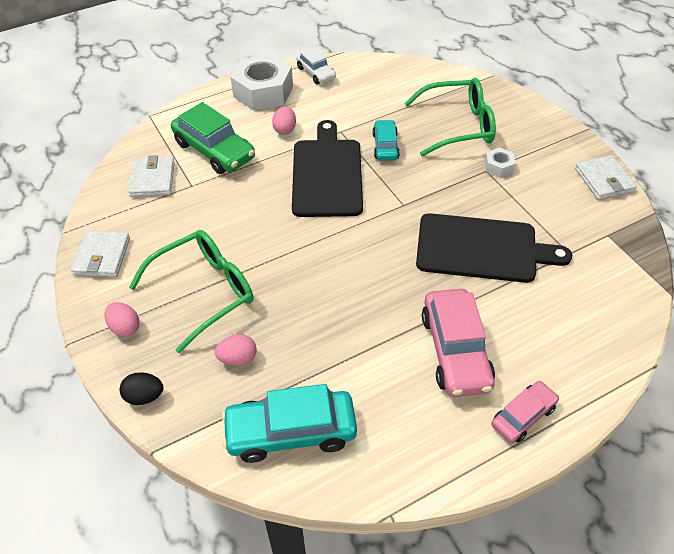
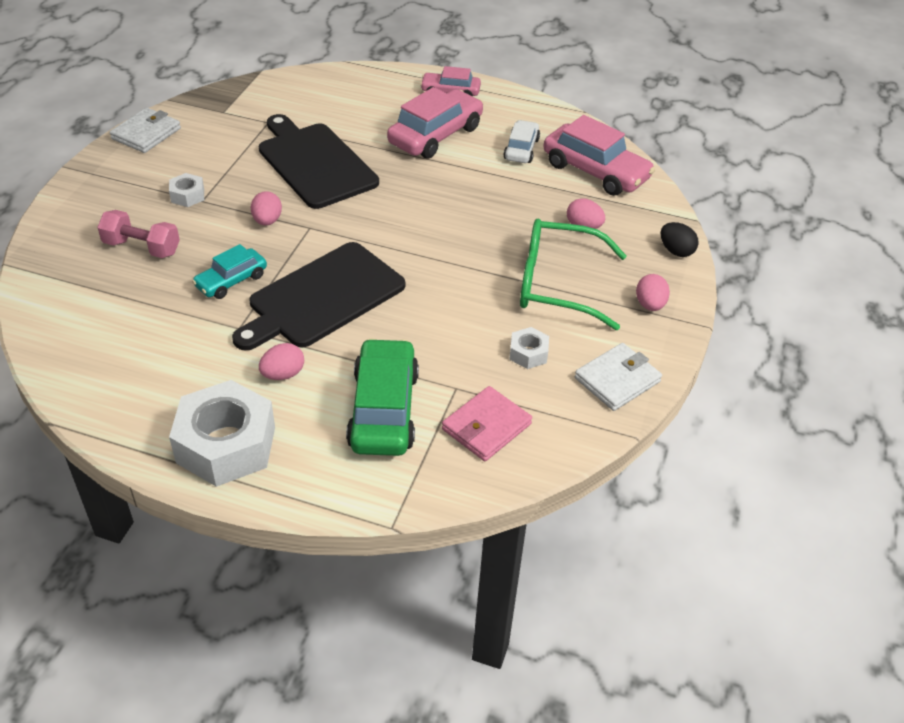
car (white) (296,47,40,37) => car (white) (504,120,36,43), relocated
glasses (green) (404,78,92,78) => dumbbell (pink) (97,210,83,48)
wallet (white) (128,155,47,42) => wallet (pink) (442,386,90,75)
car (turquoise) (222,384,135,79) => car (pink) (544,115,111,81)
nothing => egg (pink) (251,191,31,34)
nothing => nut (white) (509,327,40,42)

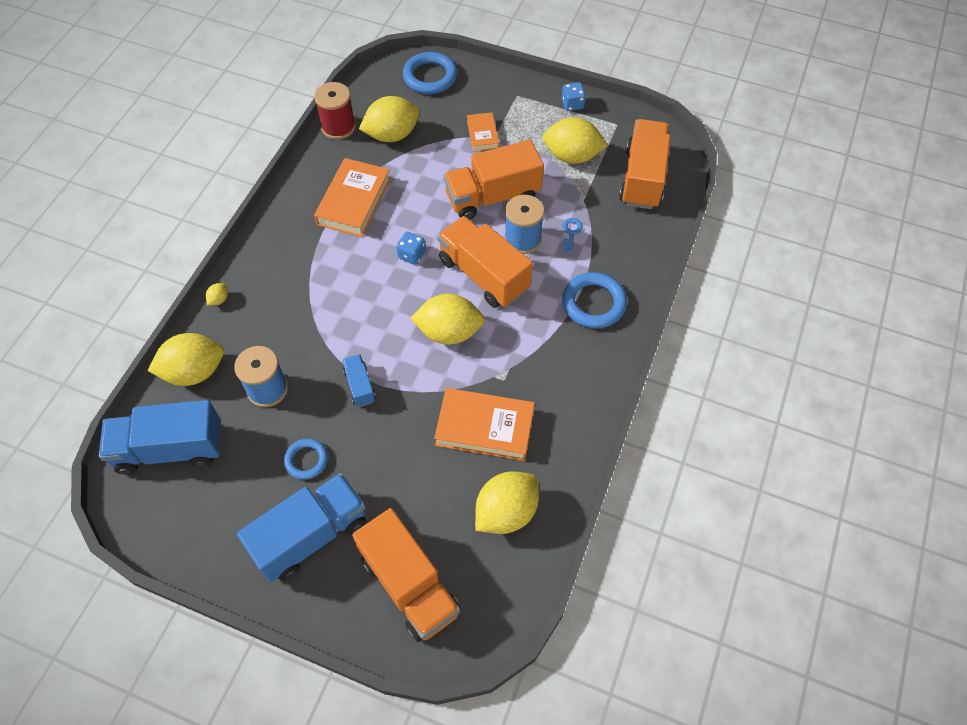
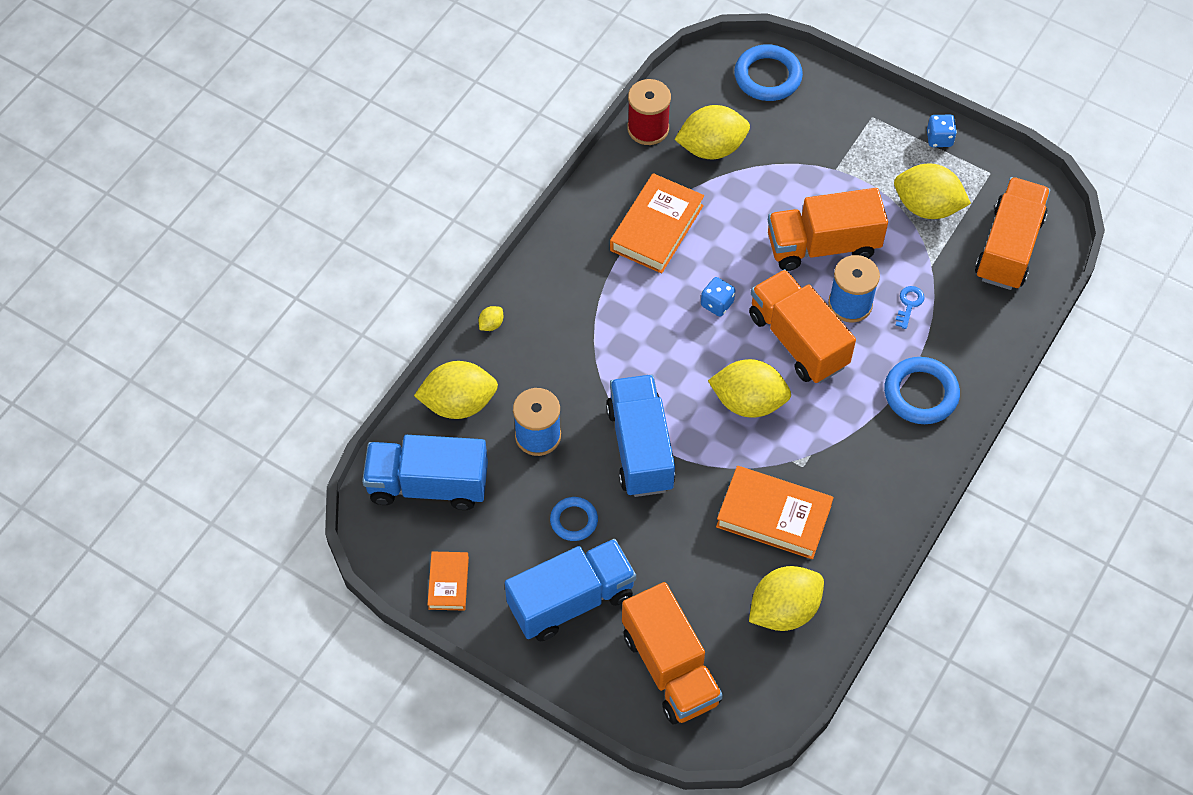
book (orange) (467,112,32,40) => book (orange) (427,552,42,59), relocated
truck (blue) (342,354,34,53) => truck (blue) (606,375,69,122), x2.07

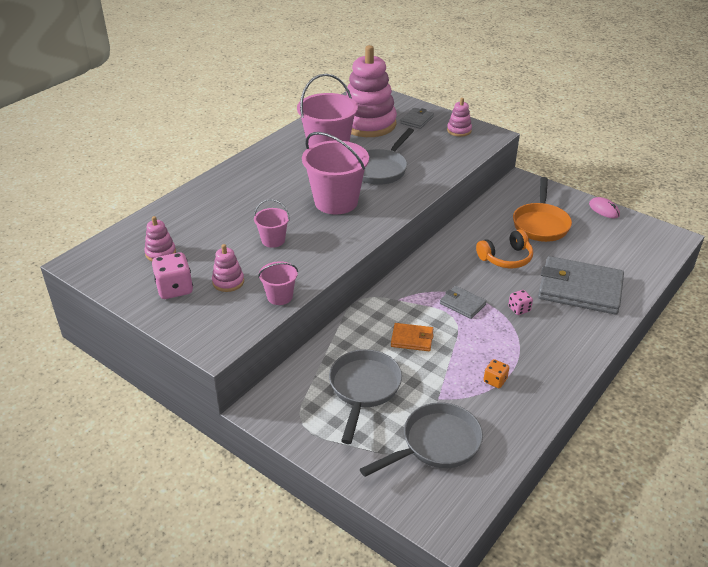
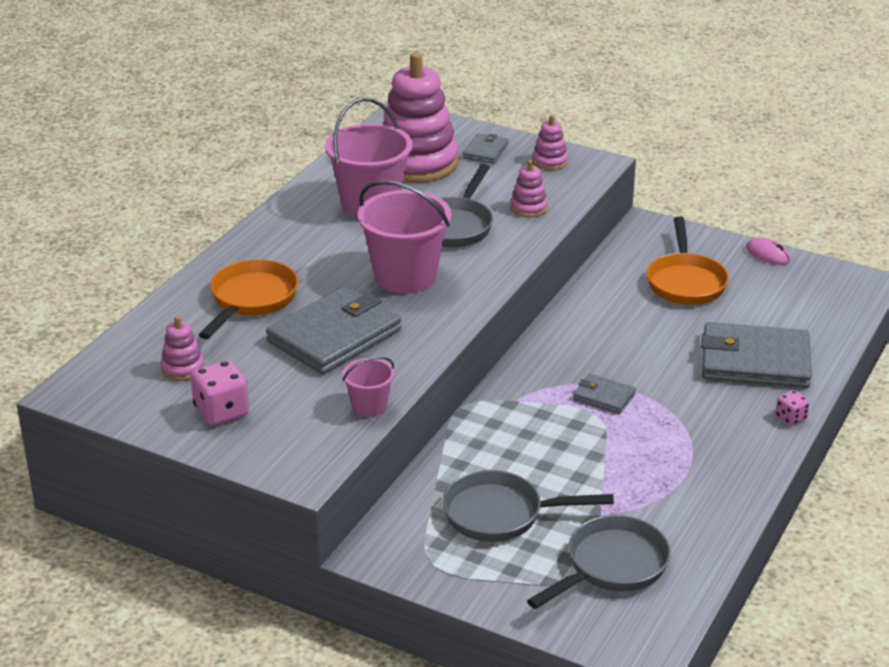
bucket (pink) (254,199,36,49) => wallet (grey) (266,286,136,88)
headphones (orange) (476,229,57,39) => nothing
stacking toy (pink) (212,244,32,48) => stacking toy (pink) (510,160,38,57), relocated
dice (pink) (508,290,25,25) => dice (pink) (775,390,35,35), relocated
wallet (orange) (391,323,43,28) => nothing
pan (grey) (329,349,73,95) => pan (grey) (442,470,172,72), 90 degrees counterclockwise
dice (orange) (484,359,25,29) => nothing
nothing => pan (orange) (199,259,99,80)

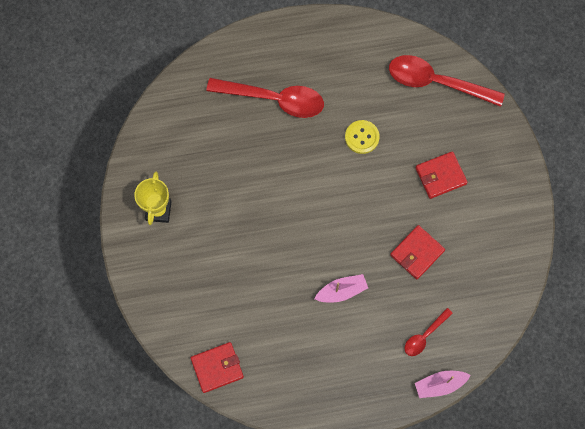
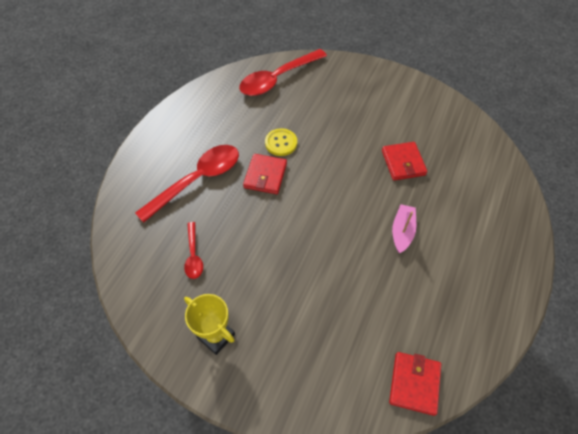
wallet (red) (415,151,53,48) => wallet (red) (243,154,44,40), relocated
spoon (red) (404,308,49,48) => spoon (red) (184,222,19,57), relocated
boat (pink) (415,371,56,27) => nothing

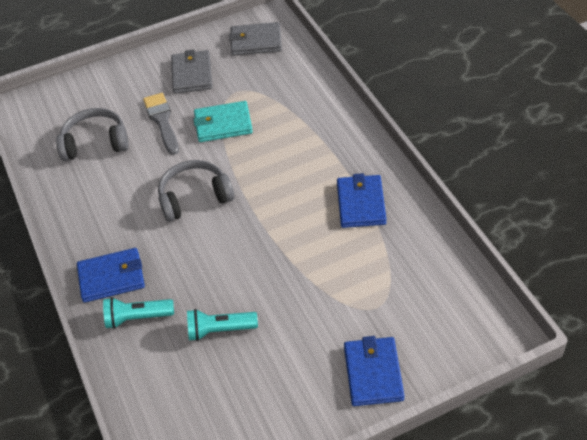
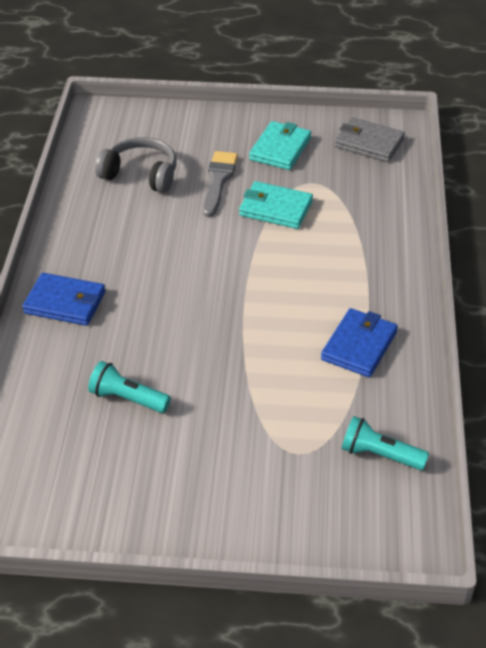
wallet (grey) (171,50,41,44) => wallet (turquoise) (249,121,62,49)
headphones (grey) (158,160,76,62) => nothing
flashlight (turquoise) (103,297,71,32) => flashlight (turquoise) (341,416,88,54), relocated
wallet (blue) (344,336,61,70) => nothing

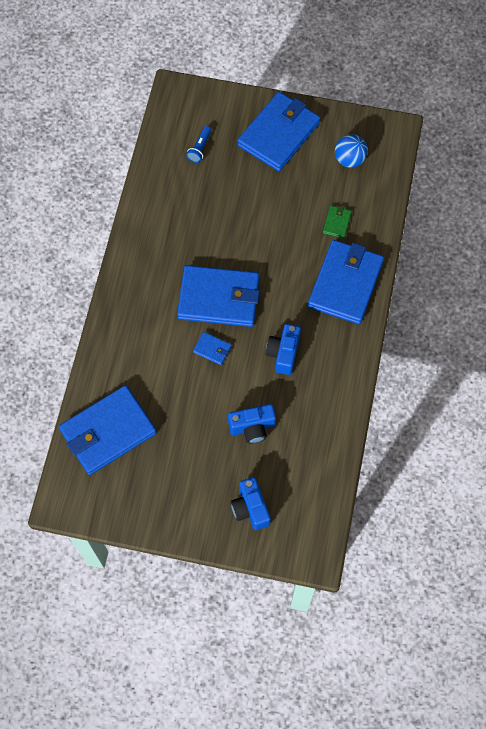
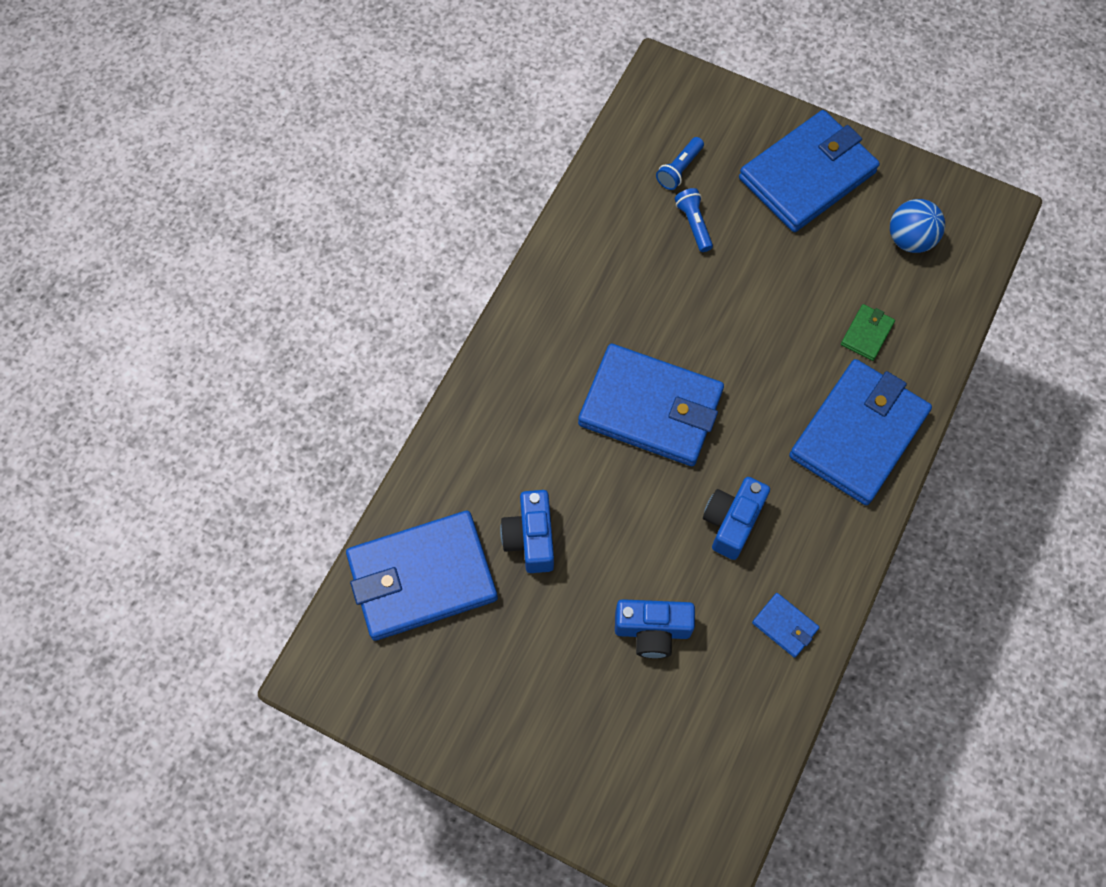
wallet (blue) (193,332,39,33) => wallet (blue) (752,593,68,65), relocated
camera (blue) (231,477,40,53) => camera (blue) (500,490,54,83), relocated
nothing => flashlight (blue) (675,188,38,64)

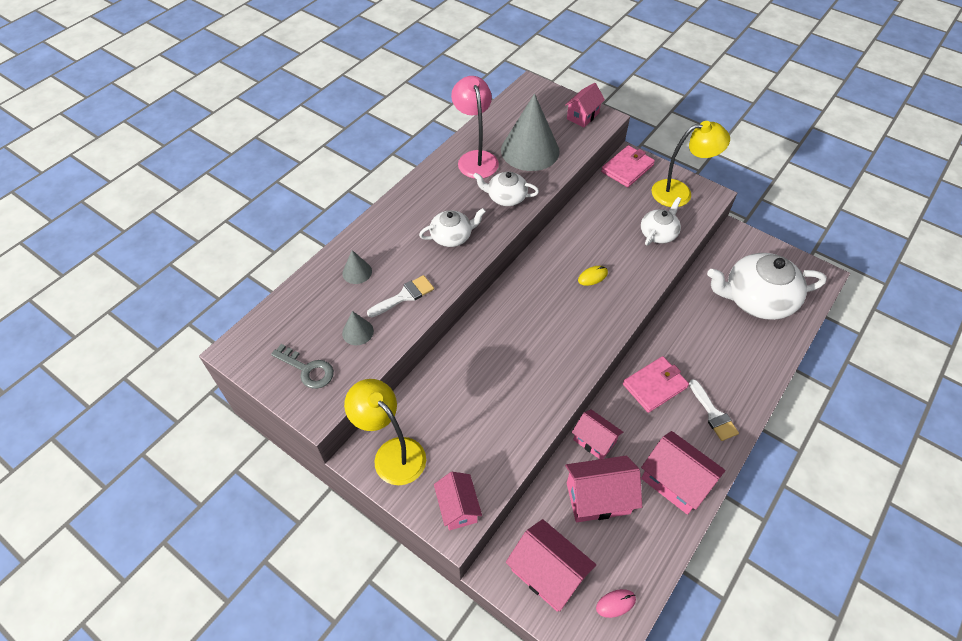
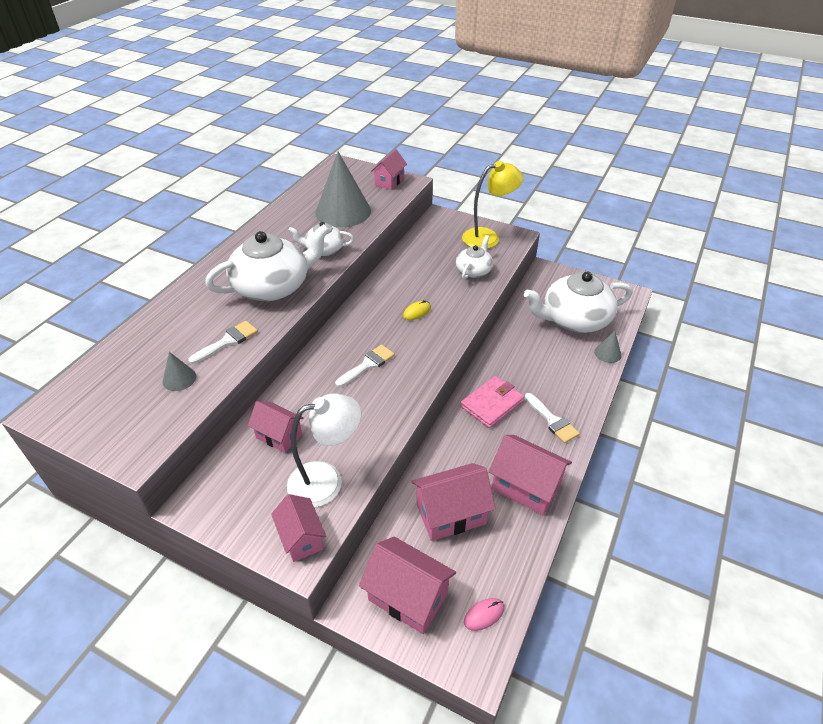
lamp (pink) (451,76,48,103) => nothing
wallet (pink) (601,145,54,42) => nothing
teapot (white) (419,208,67,39) => teapot (white) (205,224,125,77), x1.88
cone (grey) (342,250,30,34) => cone (grey) (594,331,28,32), relocated
key (grey) (271,344,63,45) => nothing
lamp (yellow) (344,379,82,106) => nothing
house (pink) (572,409,51,50) => house (pink) (248,401,56,52), relocated
nothing => brush (white) (335,344,60,43)
nothing => lamp (white) (287,394,74,113)

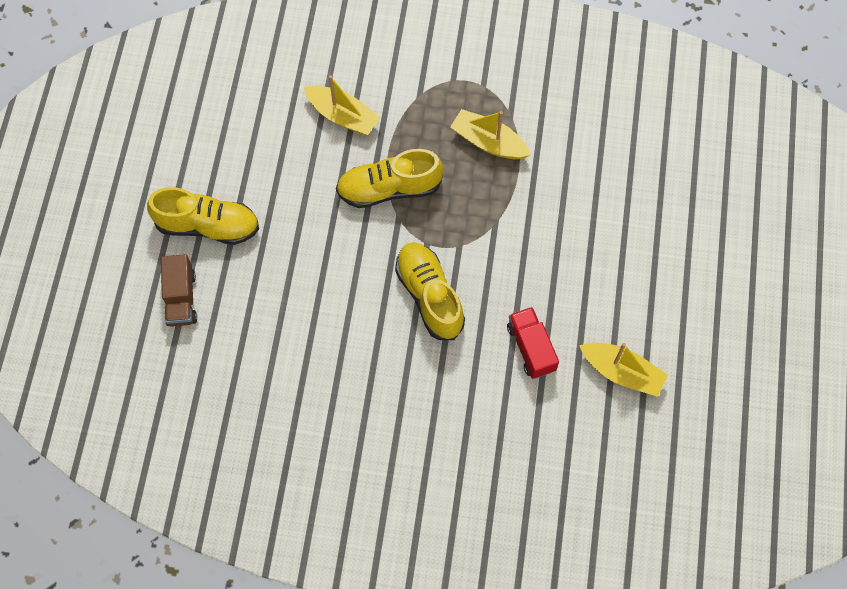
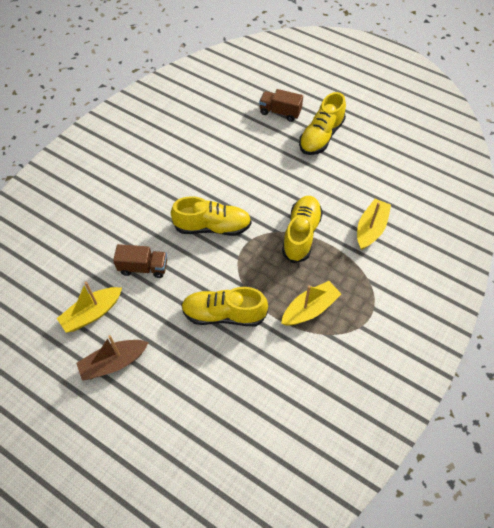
boat (yellow) (304,75,77,60) => boat (yellow) (357,199,34,51), 150 degrees clockwise
truck (red) (507,307,52,72) => truck (brown) (113,244,54,34)
nothing => shoe (yellow) (181,287,87,39)
nothing => boat (brown) (76,335,73,46)

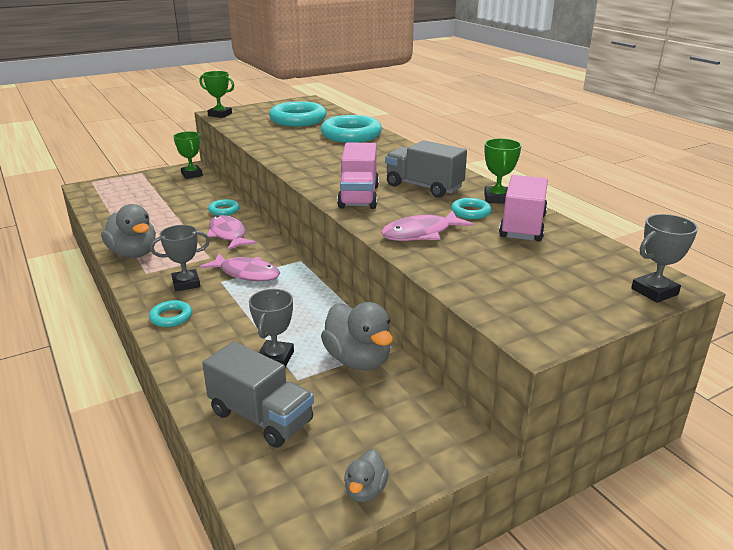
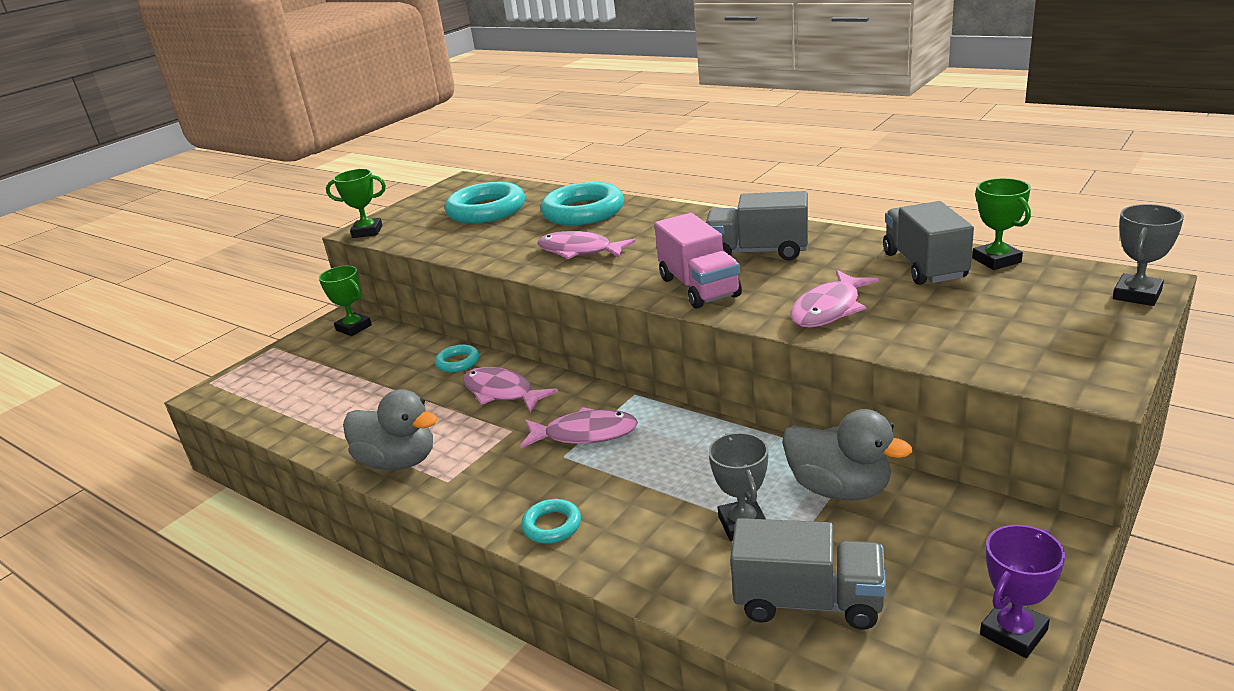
trophy (green) (484,138,37,66) => trophy (green) (972,178,59,92), relocated
truck (pink) (499,175,49,67) => truck (grey) (883,201,91,84)
ring (turquoise) (451,198,40,21) => nothing
trophy (grey) (150,225,60,66) => nothing
duck (grey) (344,449,44,53) => trophy (purple) (980,525,85,133)
nothing => fish (pink) (537,231,99,28)

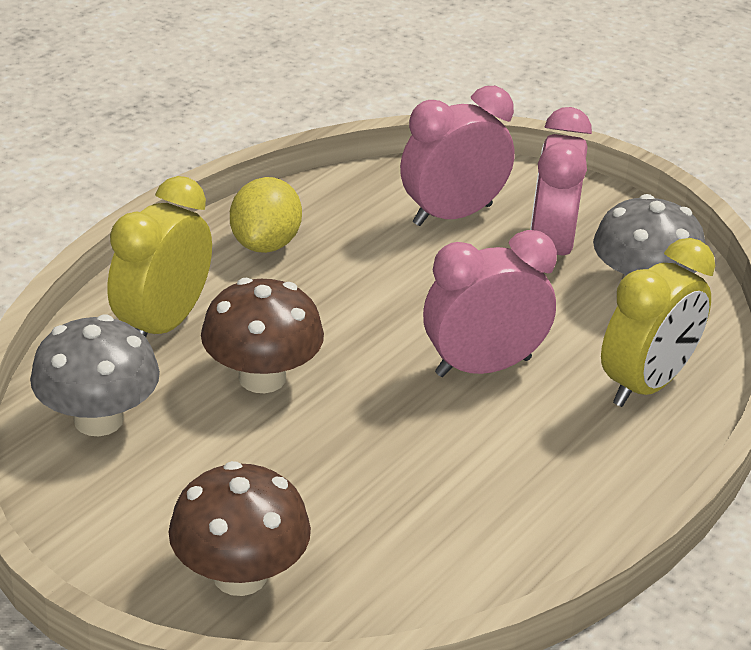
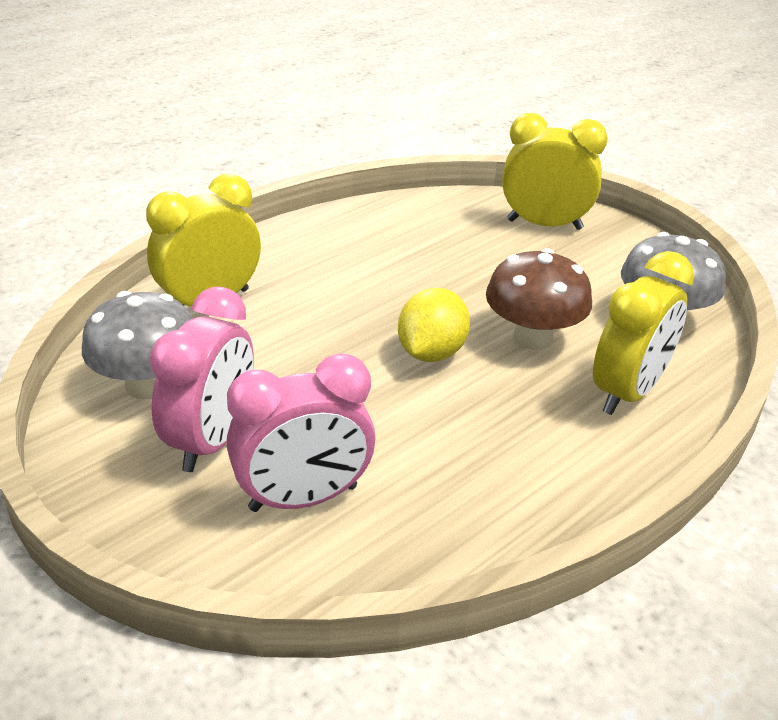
lemon (yellow) (230,177,72,76) => lemon (yellow) (398,288,72,74), relocated
clock (pink) (423,230,134,147) => nothing
mushroom (brown) (169,461,142,135) => clock (yellow) (502,113,106,117)

